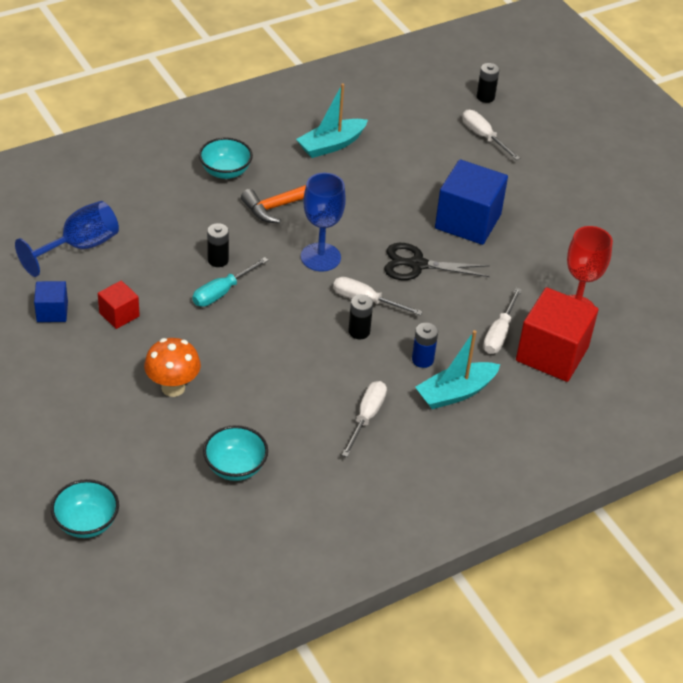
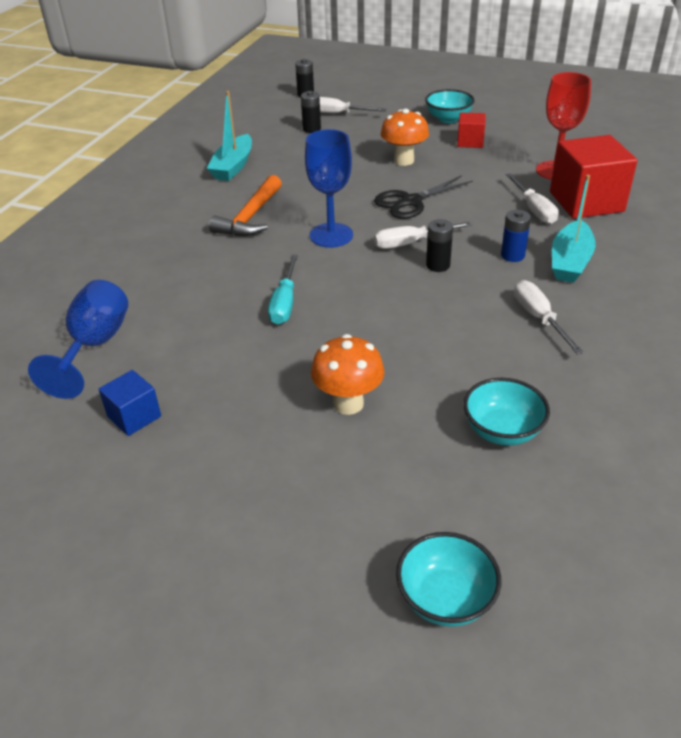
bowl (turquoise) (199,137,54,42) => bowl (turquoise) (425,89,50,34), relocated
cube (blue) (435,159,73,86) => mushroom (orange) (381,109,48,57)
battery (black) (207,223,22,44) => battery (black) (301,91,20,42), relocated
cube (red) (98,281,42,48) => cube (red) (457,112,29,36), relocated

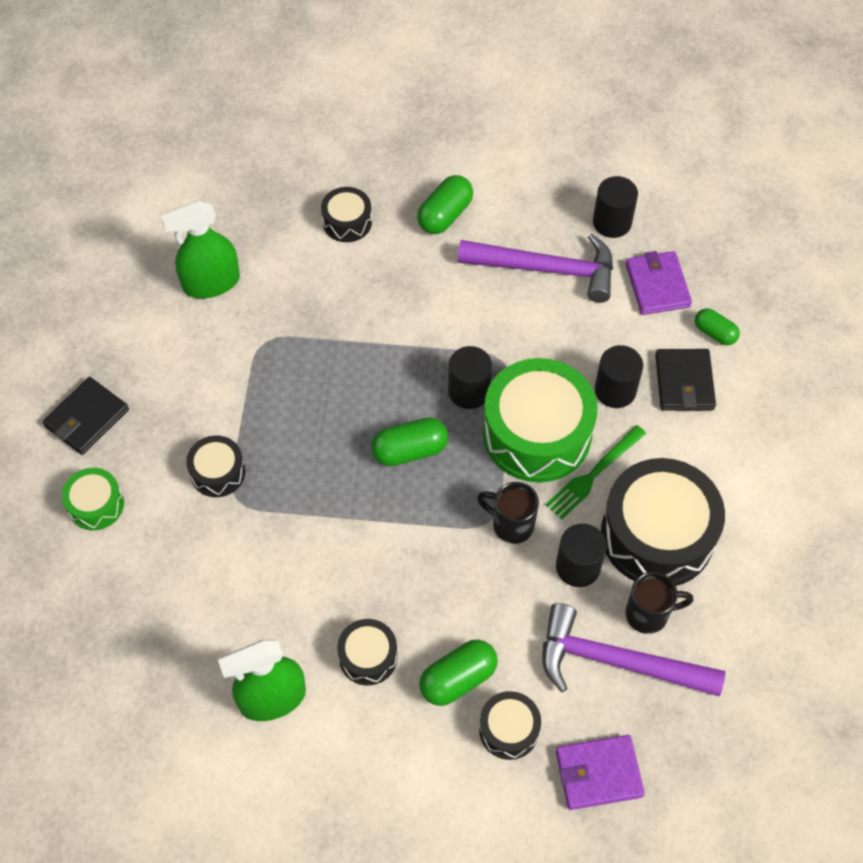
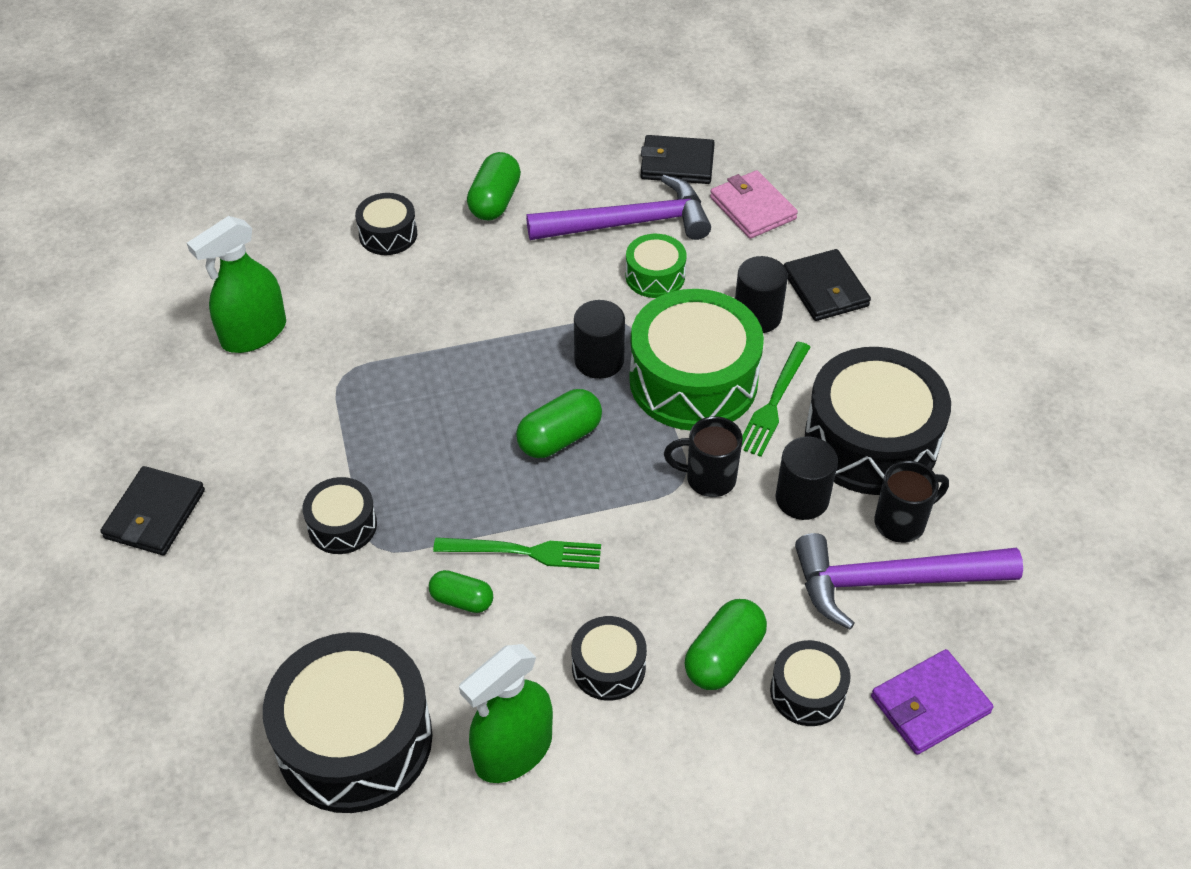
cylinder (black) (593,176,45,62) => wallet (black) (640,135,75,49)
wallet (purple) (626,251,66,64) => wallet (pink) (710,170,88,69)
capsule (green) (695,308,45,37) => capsule (green) (429,570,64,43), relocated
drum (green) (62,468,62,62) => drum (green) (626,234,60,64), relocated
nothing => fork (green) (433,537,168,32)
nothing => drum (black) (263,632,170,181)

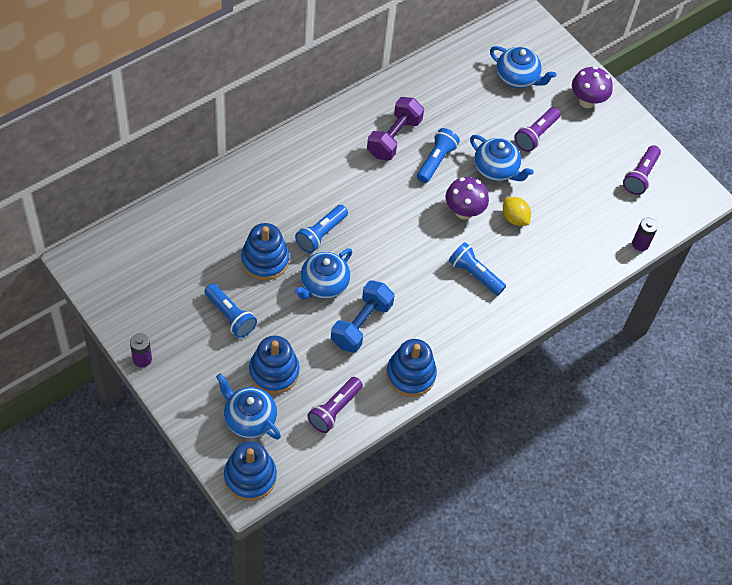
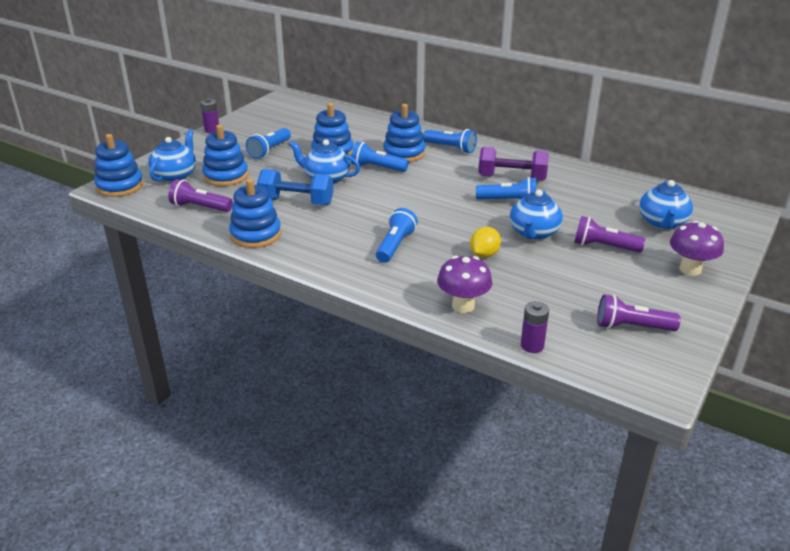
mushroom (purple) (446,177,43,43) => mushroom (purple) (437,256,55,57), relocated
nothing => stacking toy (blue) (383,104,43,58)
nothing => flashlight (blue) (423,129,54,24)

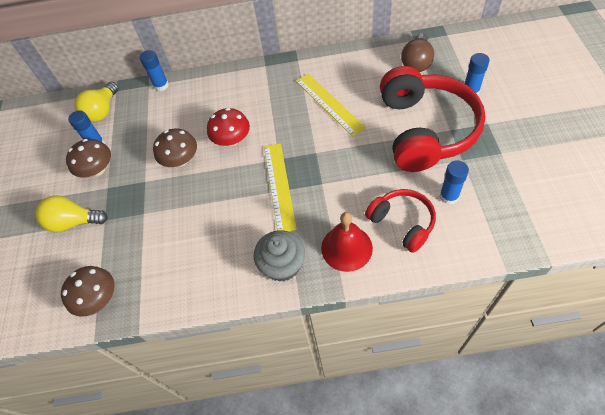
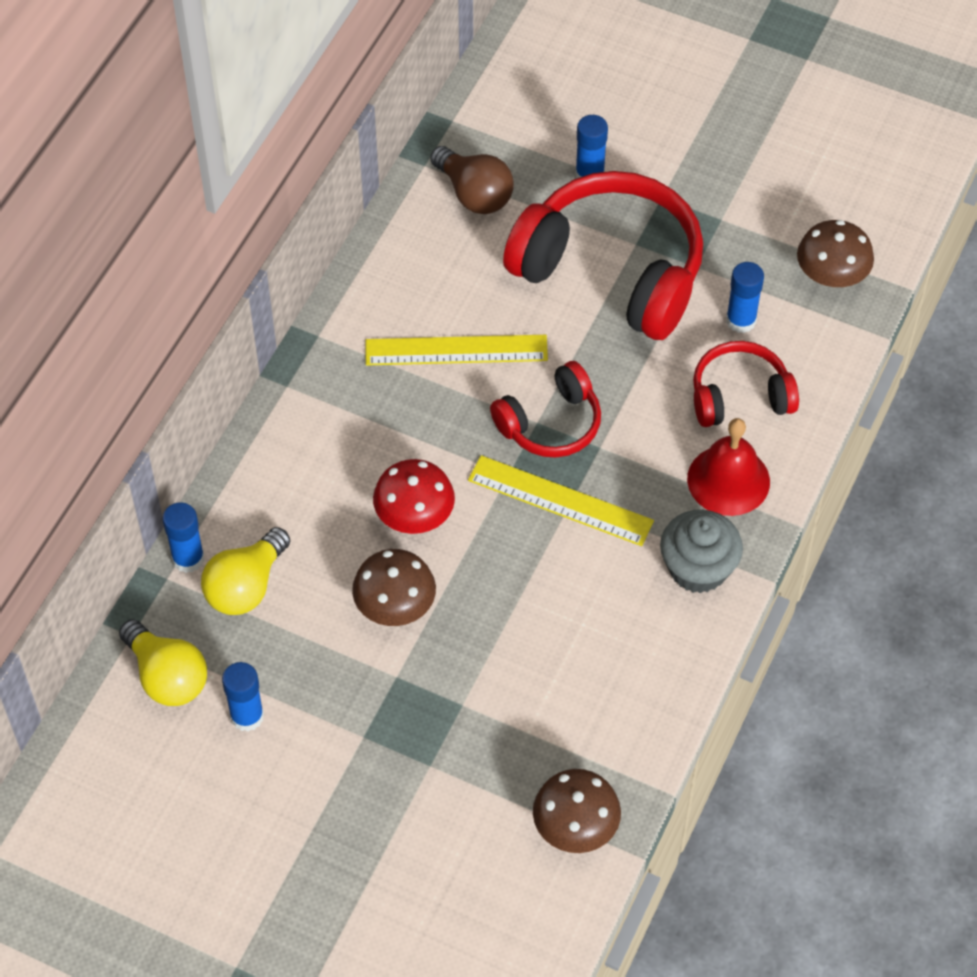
mushroom (brown) (66,139,45,39) => mushroom (brown) (797,220,77,67), relocated
light bulb (yellow) (35,195,73,37) => light bulb (yellow) (201,527,89,88), relocated
nothing => headphones (red) (490,361,111,97)

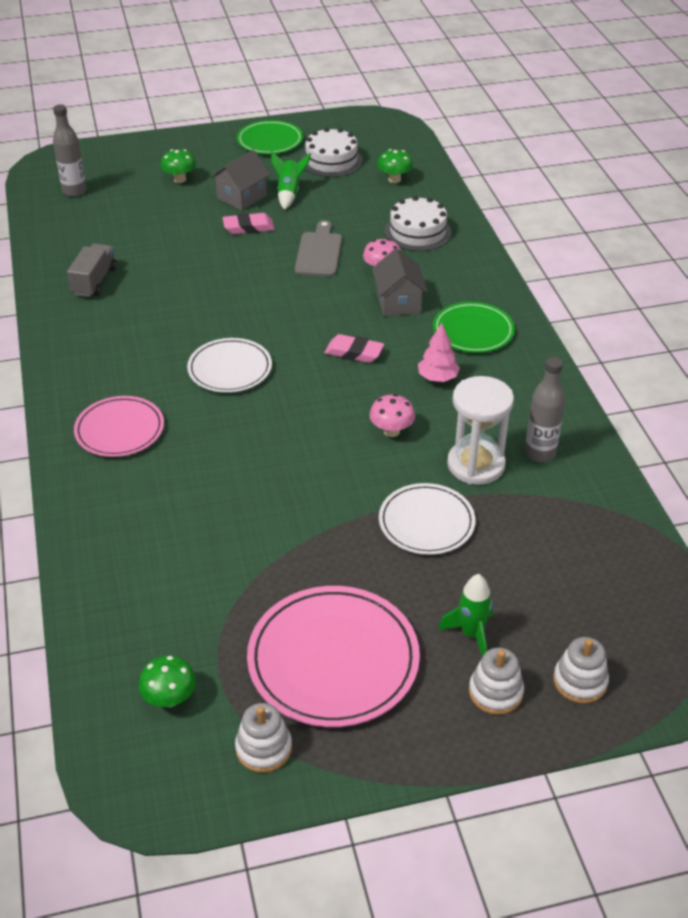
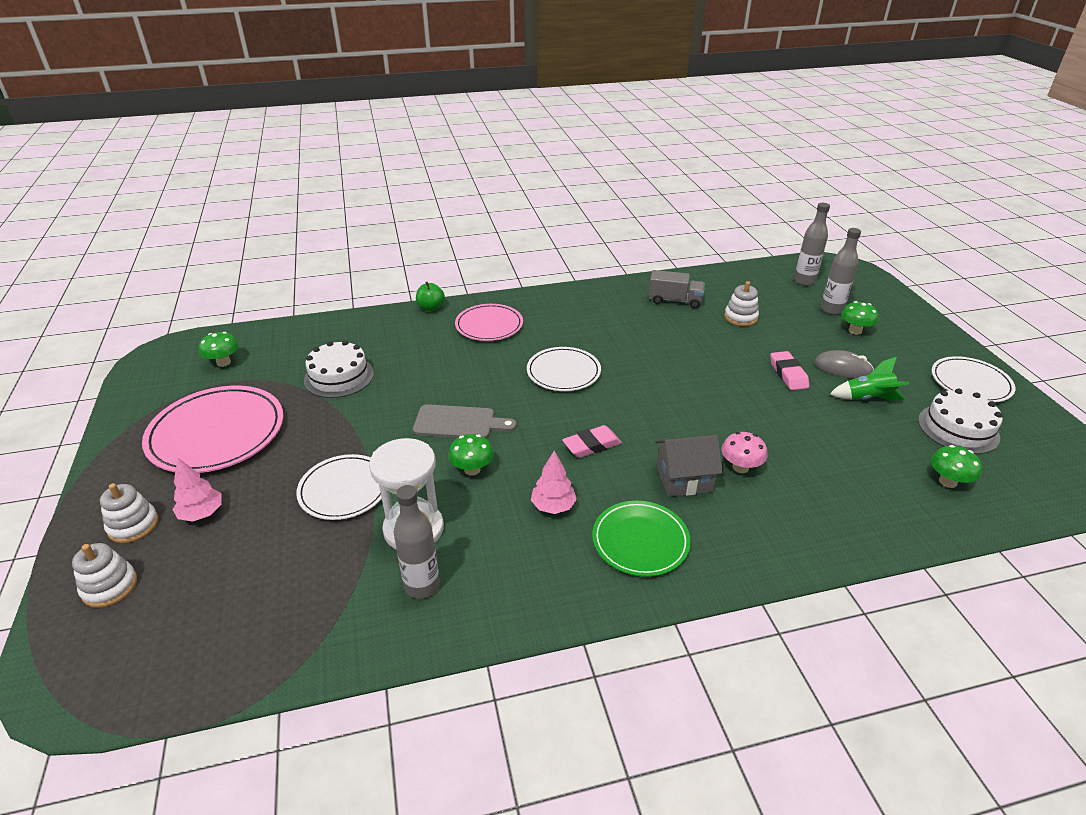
plate (green) (237,120,66,34) => plate (white) (931,356,85,46)
house (grey) (211,150,60,61) => mouse (grey) (814,350,60,29)
cake (white) (384,196,67,55) => cake (white) (304,340,70,58), relocated
cutting board (grey) (295,220,47,57) => cutting board (grey) (413,404,104,35), relocated
eraser (pink) (324,334,60,29) => eraser (pink) (562,425,60,33), 45 degrees clockwise
mushroom (pink) (369,394,46,43) => mushroom (green) (448,434,46,42)
rocket (green) (438,574,55,83) => tree (pink) (173,458,49,64)
stacking toy (white) (235,703,57,70) => stacking toy (white) (724,281,35,45), relocated
nothing => bottle (grey) (821,228,40,87)
nothing => apple (green) (416,282,29,29)

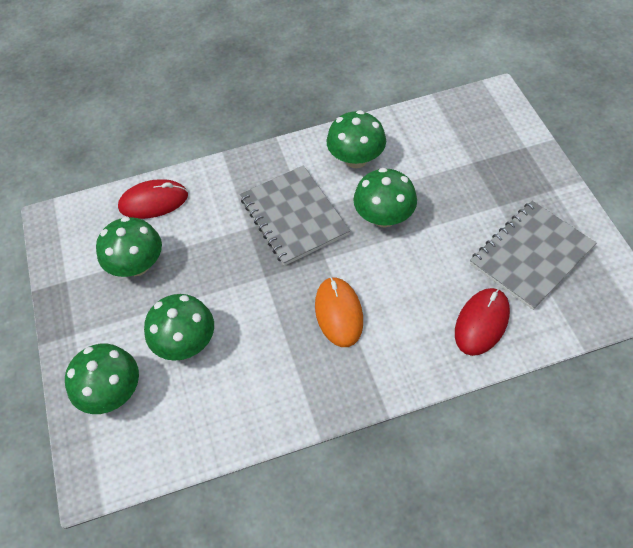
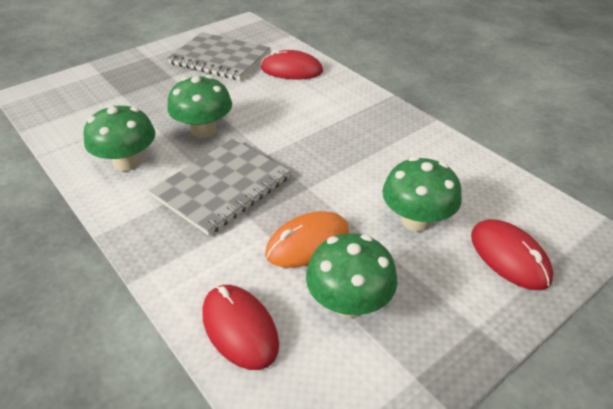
mouse (orange) (315,277,48,70) => mouse (orange) (265,211,84,57), relocated
mushroom (green) (65,344,74,70) => mouse (red) (471,219,82,71)

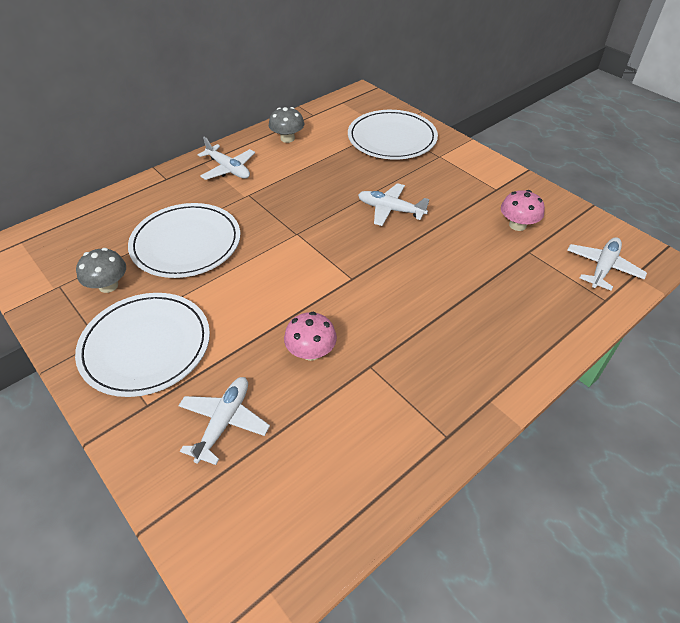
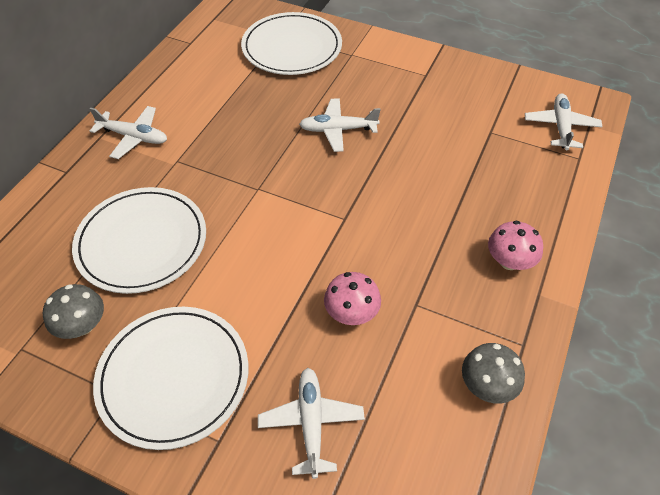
mushroom (grey) (269,107,35,36) => mushroom (grey) (462,343,63,61), relocated
mushroom (pink) (501,190,44,41) => mushroom (pink) (488,221,55,49), relocated

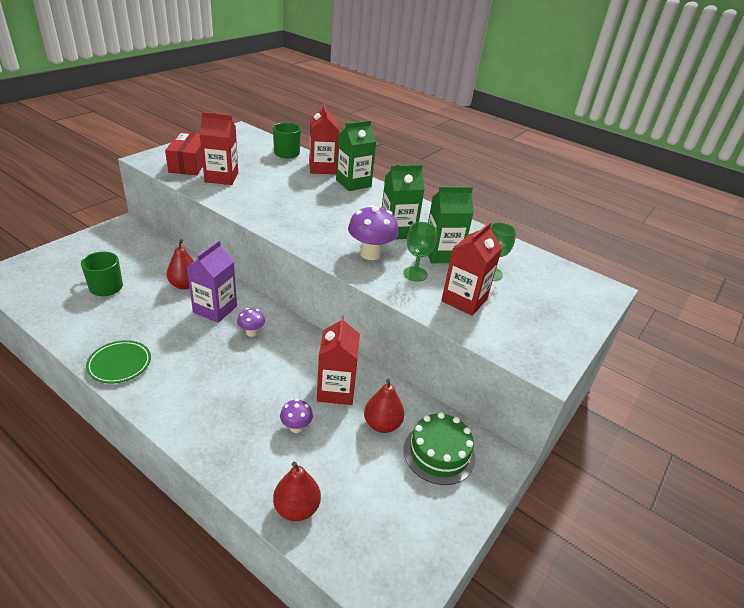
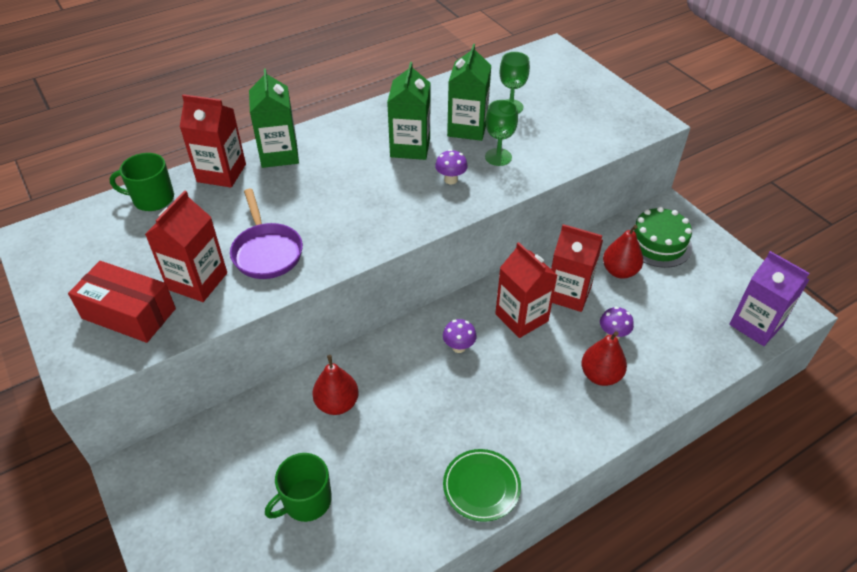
mushroom (purple) (348,205,50,55) => mushroom (purple) (435,149,33,35), x0.55
carton (red) (441,222,61,94) => carton (red) (495,242,63,96), relocated
carton (purple) (187,241,50,82) => carton (purple) (729,251,81,95), relocated
pear (red) (273,462,48,59) => pear (red) (581,331,46,55), relocated
nothing => pan (purple) (230,189,73,90)

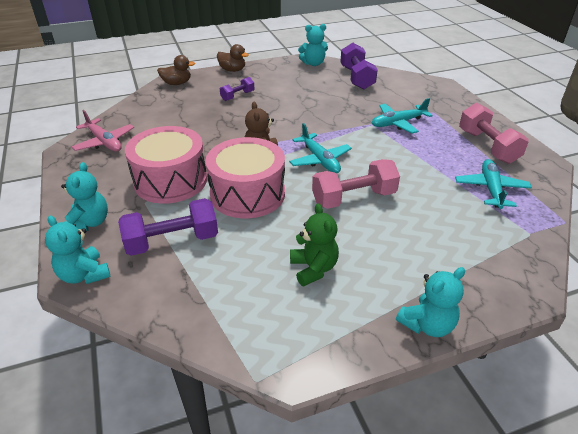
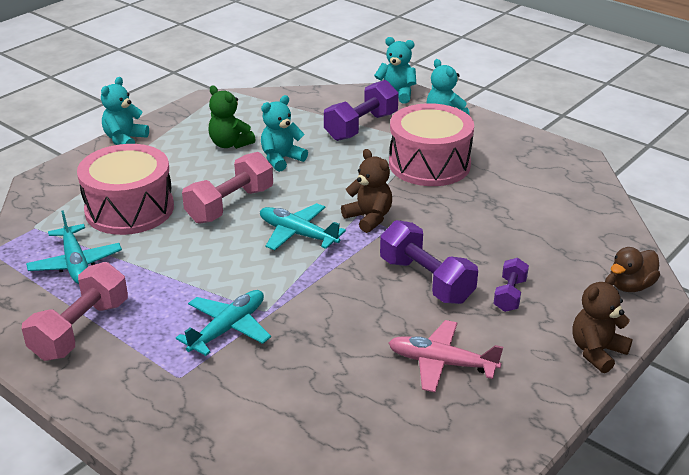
teddy bear (turquoise) (298,24,30,42) => teddy bear (turquoise) (261,95,47,77), relocated
dumbbell (purple) (340,43,38,47) => dumbbell (purple) (380,220,98,84), relocated
duck (brown) (217,44,32,28) => teddy bear (brown) (572,273,61,100)
dumbbell (pink) (459,103,70,61) => dumbbell (pink) (22,262,106,99), 75 degrees clockwise
plane (pink) (72,110,62,42) => plane (pink) (389,320,114,72), relocated
drum (pink) (205,137,80,81) => drum (pink) (77,144,97,91), relocated

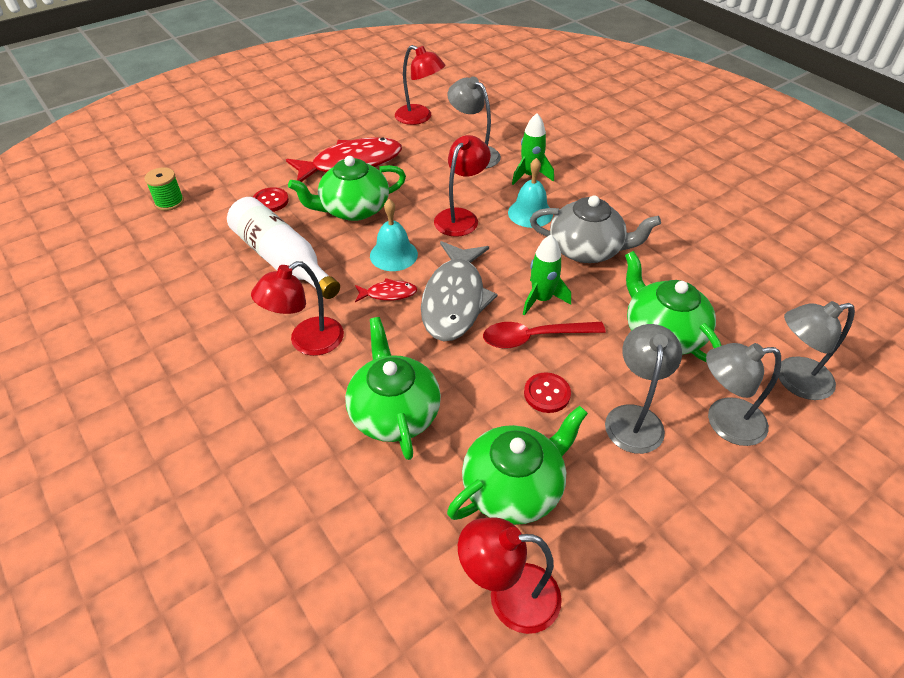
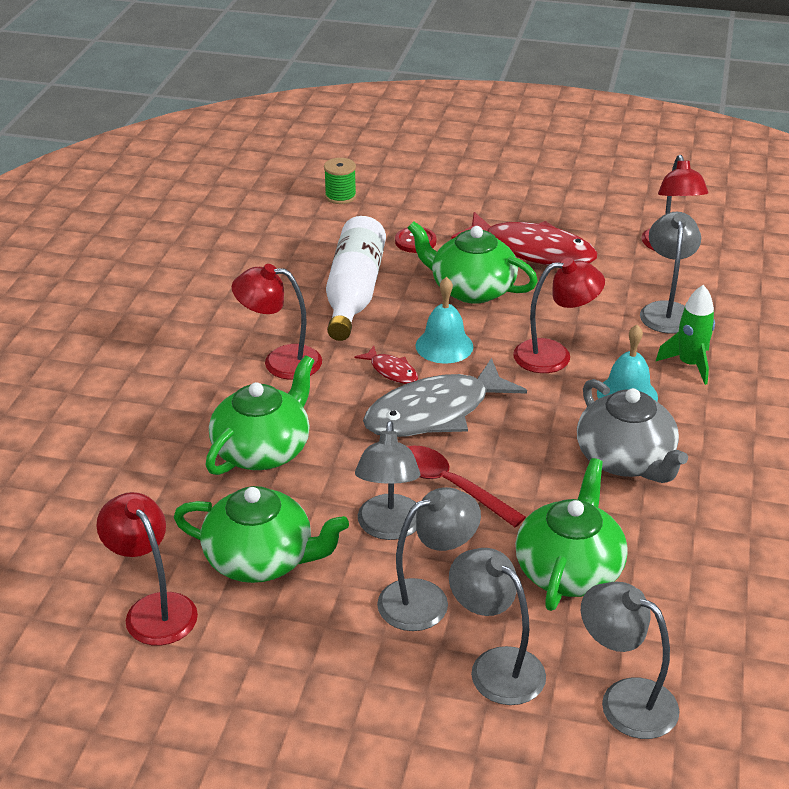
rocket (green) (523,235,48,81) => nothing
button (red) (524,373,47,40) => lamp (grey) (355,421,65,119)

